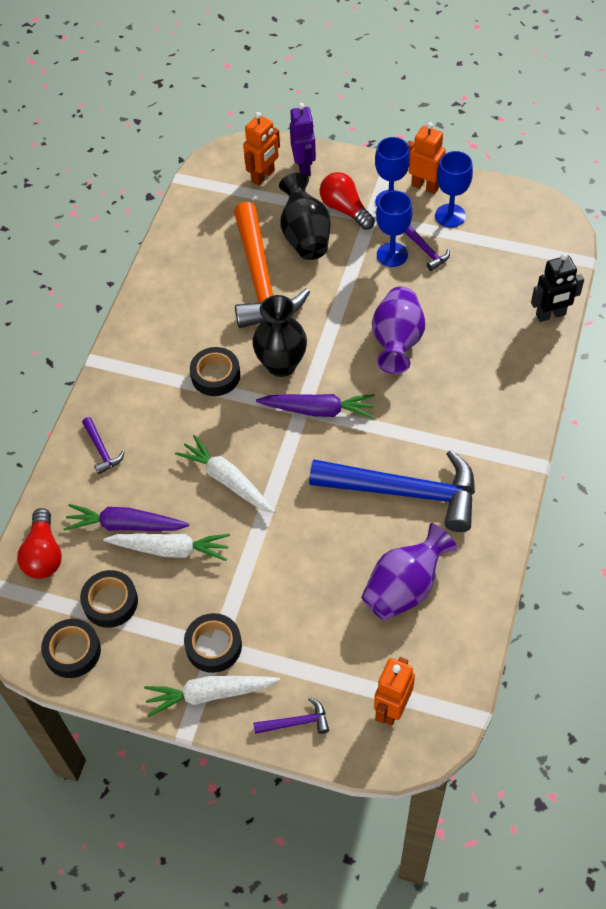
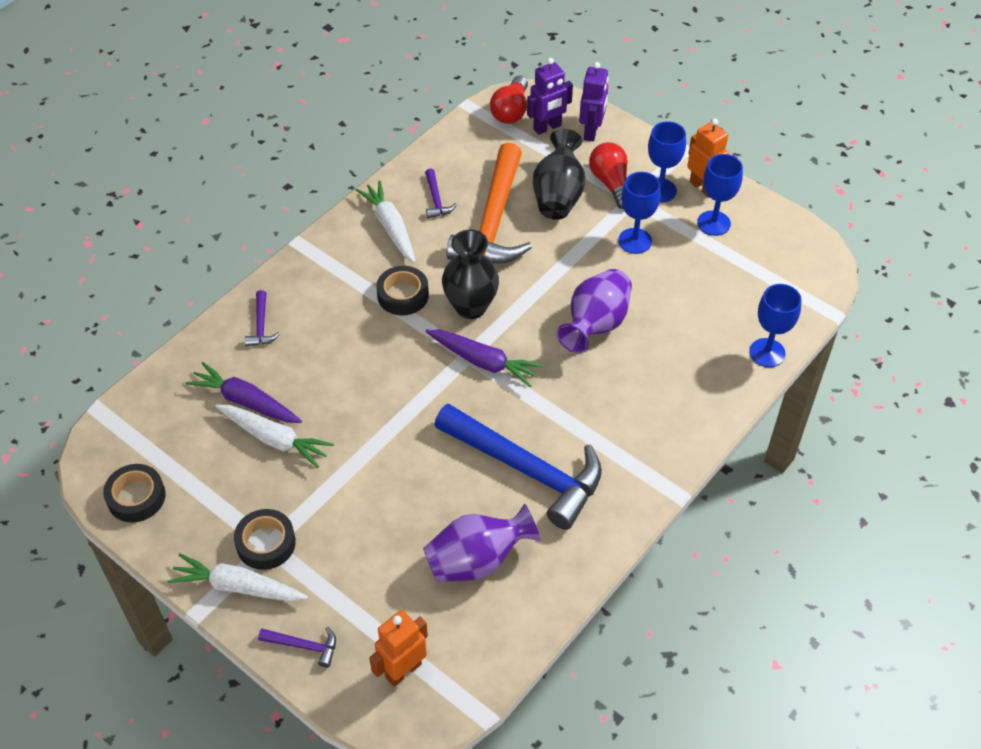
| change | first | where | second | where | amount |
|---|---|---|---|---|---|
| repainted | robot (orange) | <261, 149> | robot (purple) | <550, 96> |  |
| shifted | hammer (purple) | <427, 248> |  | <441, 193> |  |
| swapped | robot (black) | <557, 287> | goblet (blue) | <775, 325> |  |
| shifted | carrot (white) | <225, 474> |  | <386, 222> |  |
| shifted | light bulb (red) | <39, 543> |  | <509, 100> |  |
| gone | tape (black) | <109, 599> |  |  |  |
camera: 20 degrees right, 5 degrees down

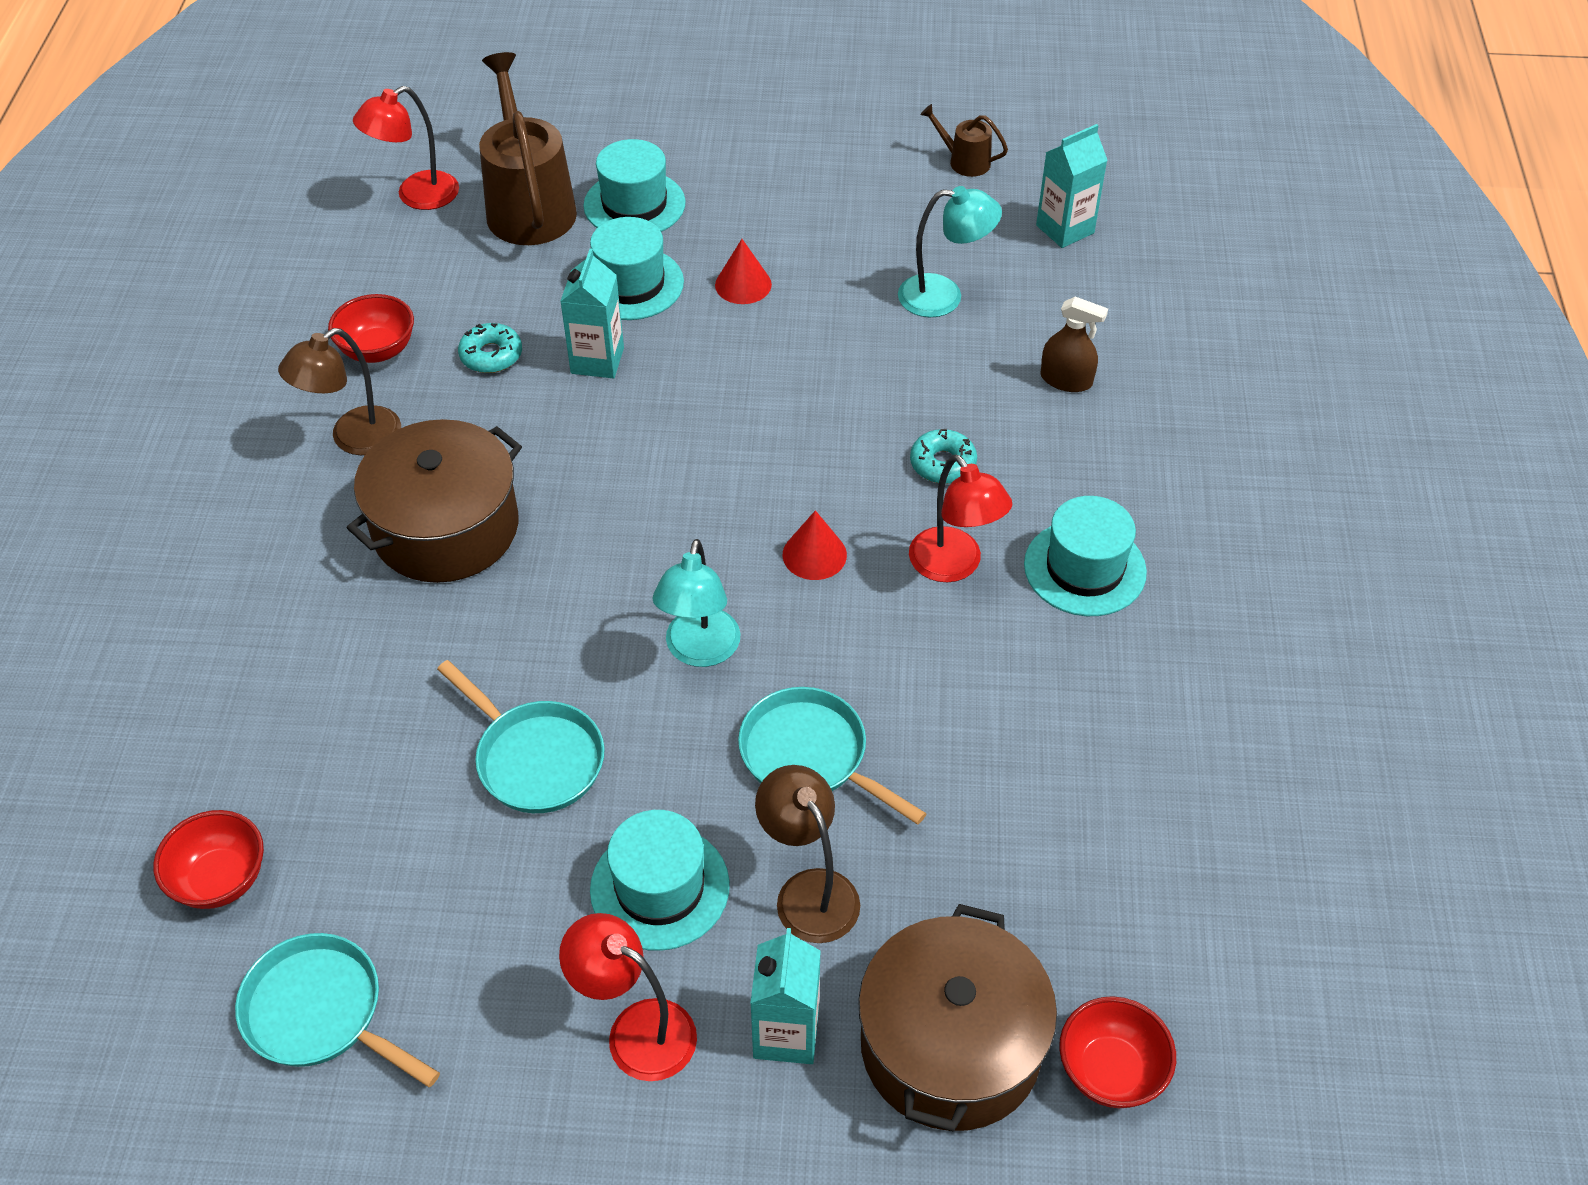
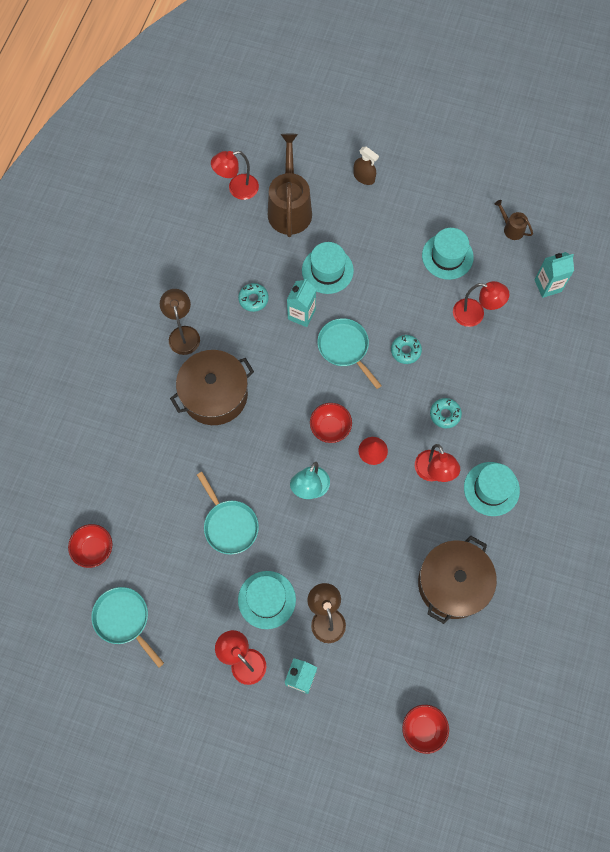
| change | first | where | second | where | amount |
|---|---|---|---|---|---|
| shifted | hat (turquoise) | <634, 185> |  | <448, 254> |  |
| repainted | lamp (turquoise) | <950, 251> | lamp (red) | <481, 304> |  |
| gone | cone (red) | <743, 271> |  |  |  |
| shifted | bowl (red) | <371, 328> |  | <331, 423> |  |
| shifted | spray bottle (brown) | <1074, 344> |  | <366, 166> |  |
| rotated | lamp (brown) | <339, 391> |  | <180, 322> | 105 degrees clockwise |
| shifted | pan (turquoise) | <832, 756> |  | <349, 353> |  |
| shifted | pot (brown) | <957, 1018> |  | <457, 580> |  |
| new |  |  | donut (turquoise) | <406, 349> |  |
camera: 15 degrees right, 20 degrees up

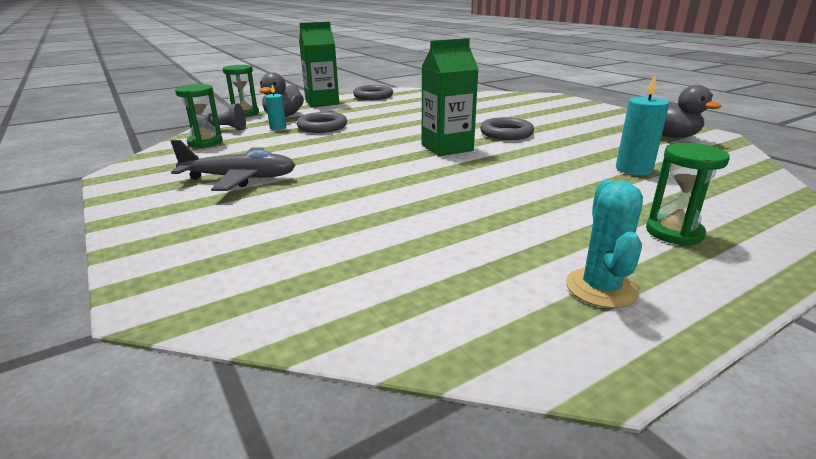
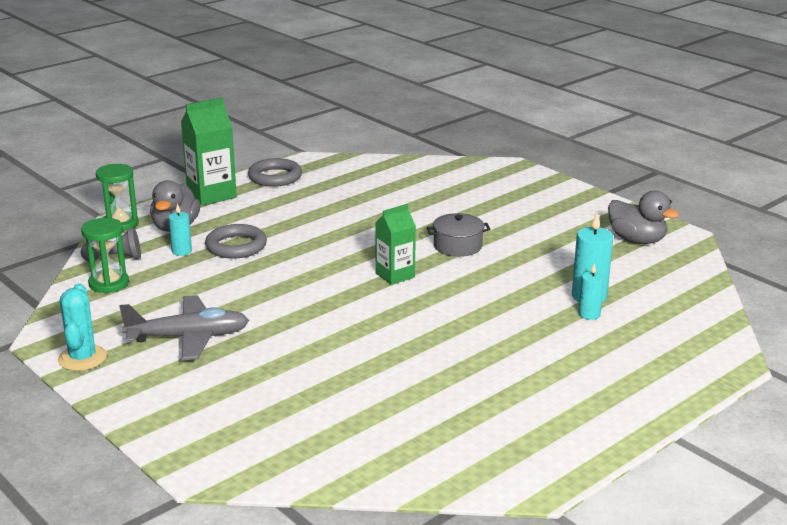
| change | first | where | second | where | amount |
|---|---|---|---|---|---|
| scaled | carton (green) | <450, 97> |  | <395, 244> | x0.66 |
| swapped | ring (grey) | <507, 128> | pot (grey) | <458, 235> |  |
| gone | hourglass (green) | <688, 194> |  |  |  |
| shifted | cactus (turquoise) | <604, 244> |  | <82, 327> |  |
| new |  |  | candle (turquoise) | <591, 291> |  |
camera: 10 degrees left, 0 degrees up

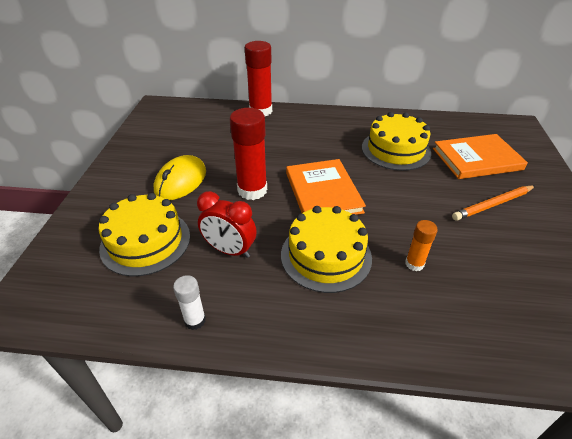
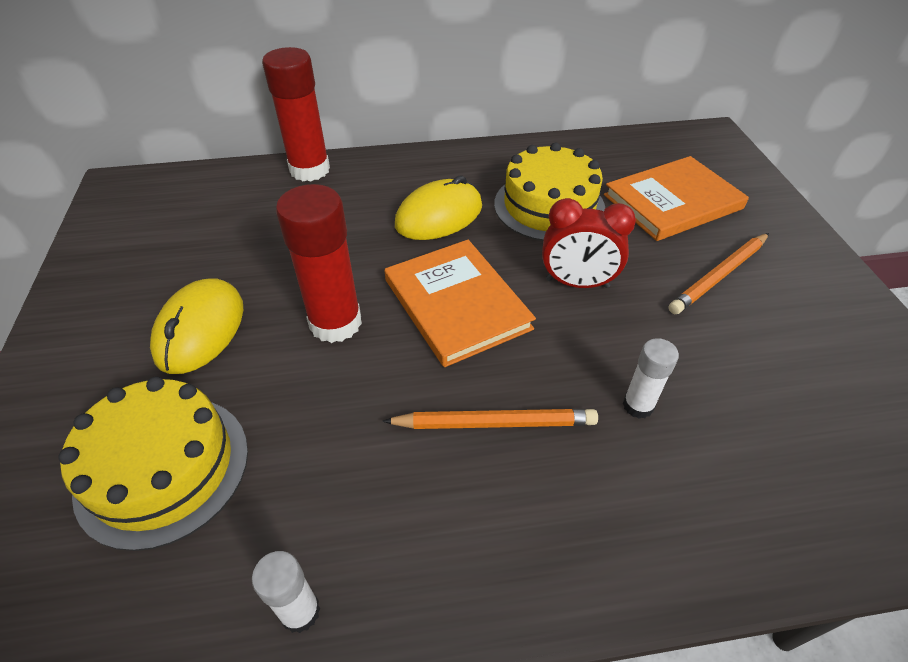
| change | first | where | second | where | amount |
|---|---|---|---|---|---|
| shifted | clock (red) | <227, 224> |  | <589, 243> |  |
| swapped | cake (yellow) | <326, 249> | pencil (orange) | <490, 419> |  |
| repainted | glue stick (orange) | <421, 245> | glue stick (white) | <651, 378> |  |
| new |  |  | mouse (yellow) | <438, 207> |  |
camera: 15 degrees left, 5 degrees up

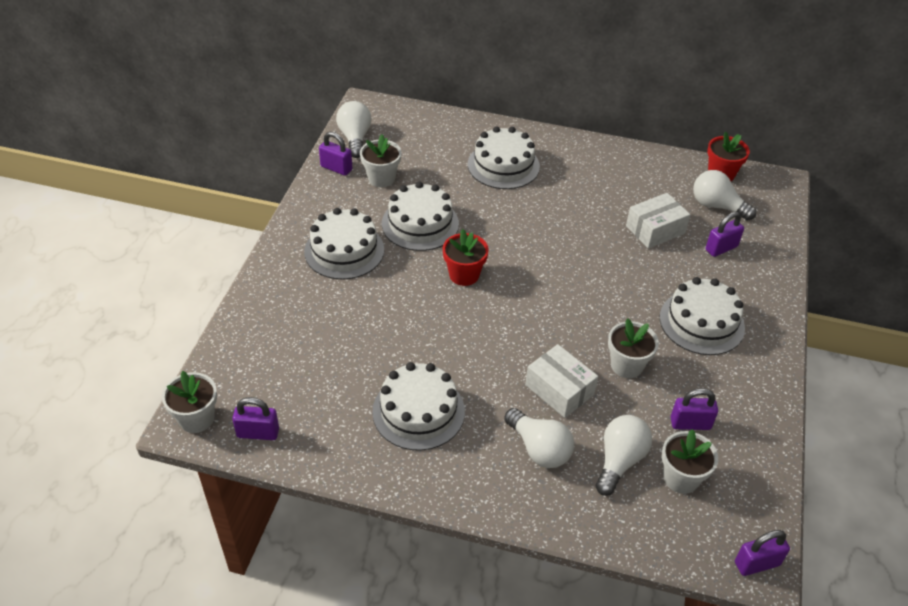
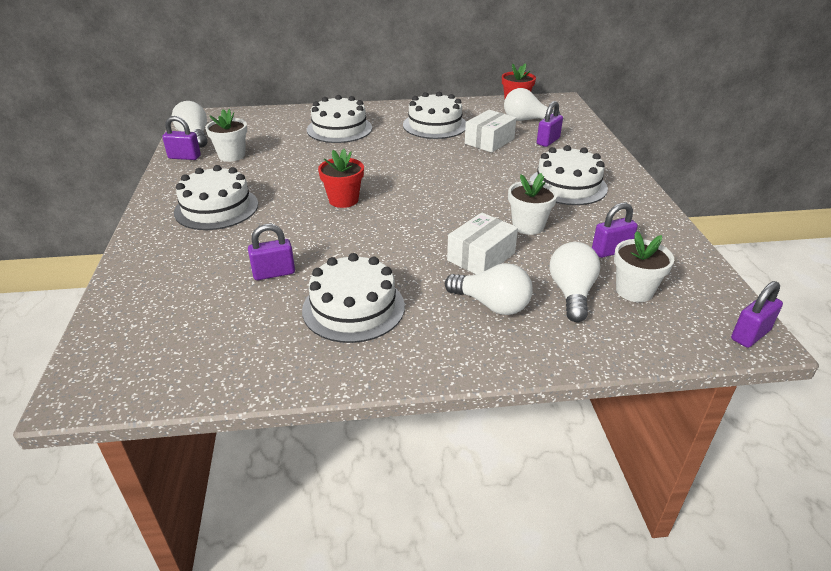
| change | first | where | second | where | amount |
|---|---|---|---|---|---|
| shifted | cake (white) | <420, 216> |  | <434, 115> |  |
| rotated | box (white) | <561, 381> |  | <482, 243> | 75 degrees counterclockwise |
| gone | flower pot (white) | <189, 402> |  |  |  |
| shifted | padlock (purple) | <255, 418> |  | <271, 252> |  |
camera: 20 degrees left, 10 degrees down

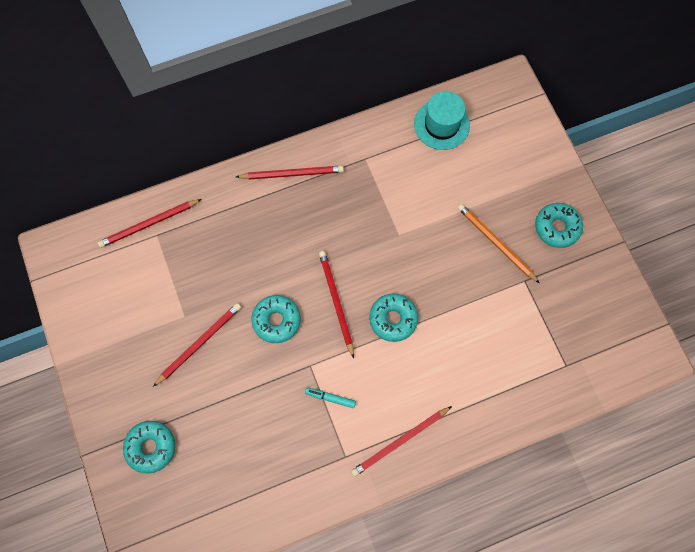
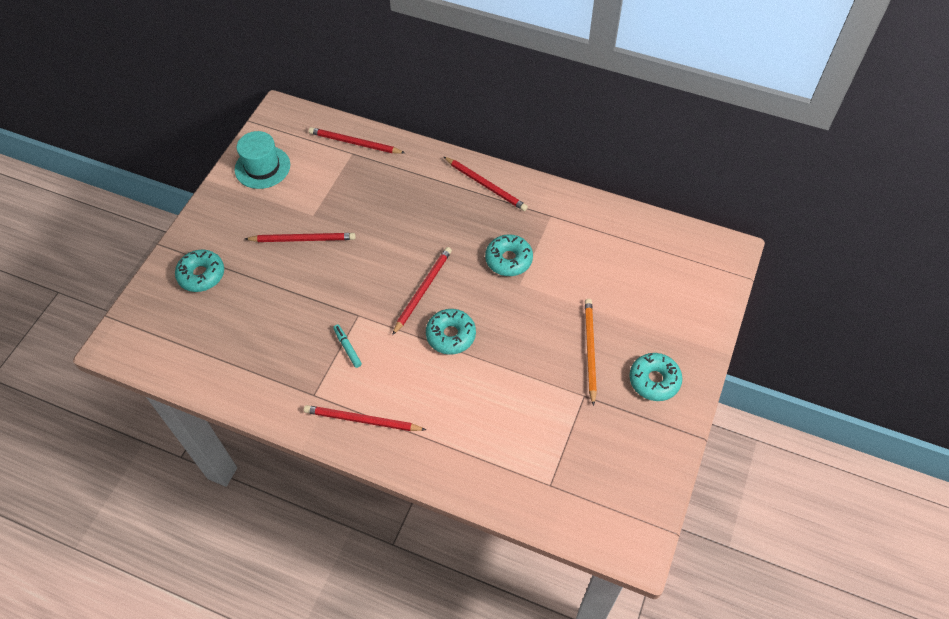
| change | first | where | second | where | amount |
|---|---|---|---|---|---|
| shifted | hat (turquoise) | <442, 120> |  | <262, 160> |  |
| shifted | donut (turquoise) | <275, 319> |  | <509, 255> |  |
camera: 45 degrees right, 15 degrees down

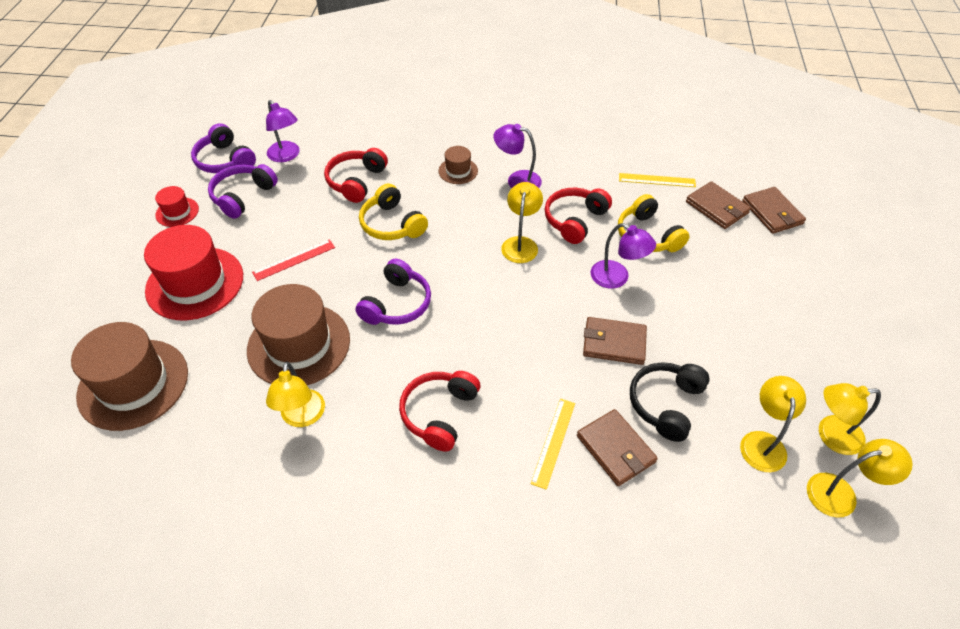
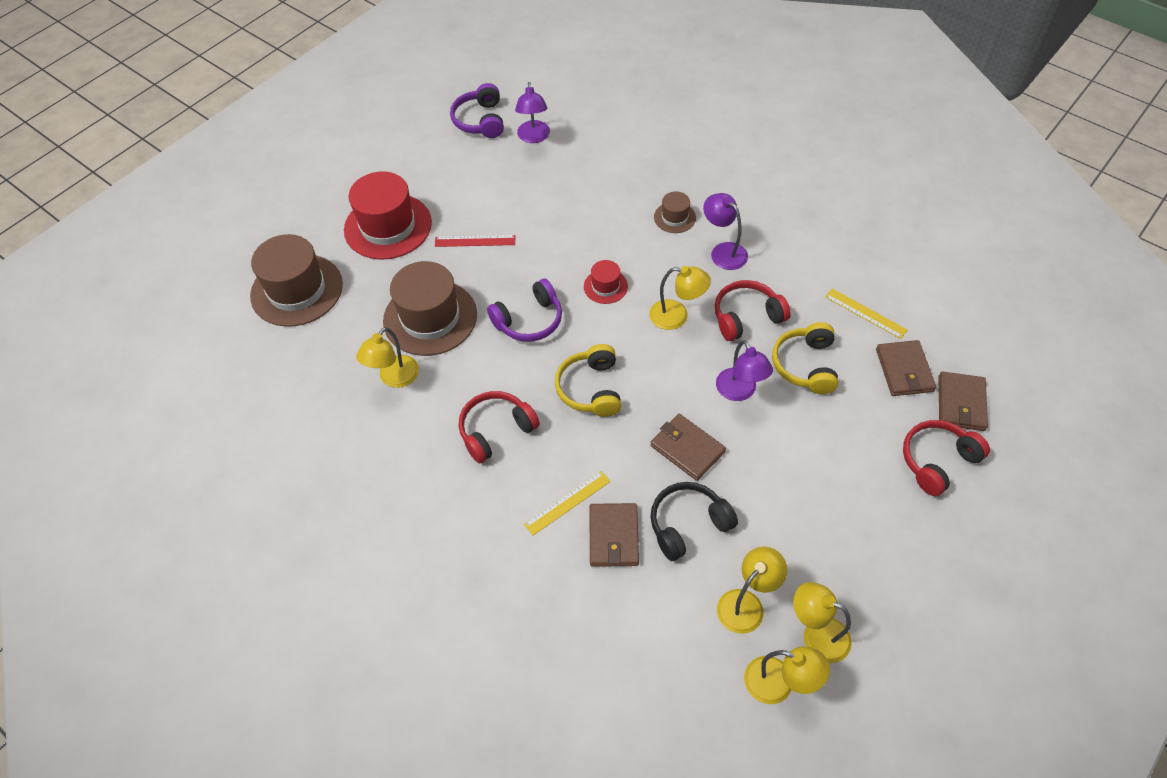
| change | first | where | second | where | amount |
|---|---|---|---|---|---|
| shifted | headphones (red) | <356, 175> |  | <946, 458> |  |
| gone | headphones (purple) | <243, 191> |  |  |  |
| rotated | lamp (yellow) | <522, 222> |  | <680, 298> | 60 degrees clockwise |
| shifted | headphones (yellow) | <393, 211> |  | <588, 380> |  |
| shifted | hat (red) | <177, 206> |  | <606, 282> |  |
camera: 35 degrees right, 5 degrees up

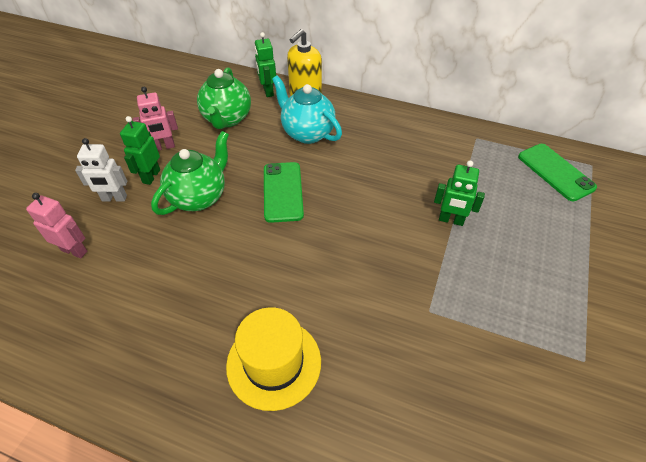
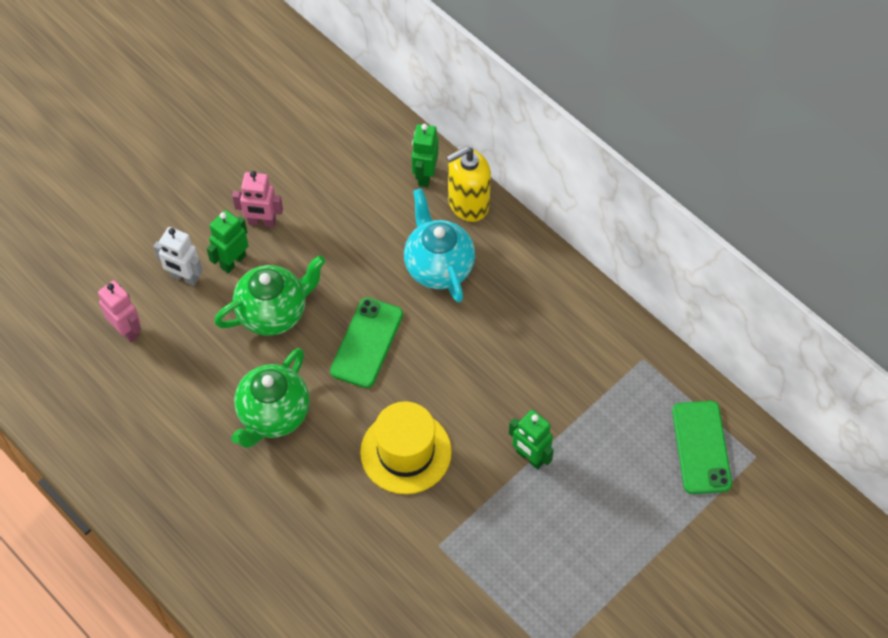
| change | first | where | second | where | amount |
|---|---|---|---|---|---|
| shifted | teapot (green) | <224, 98> |  | <270, 398> |  |
| shifted | hat (yellow) | <273, 359> |  | <406, 447> |  |
camera: 25 degrees right, 10 degrees up

